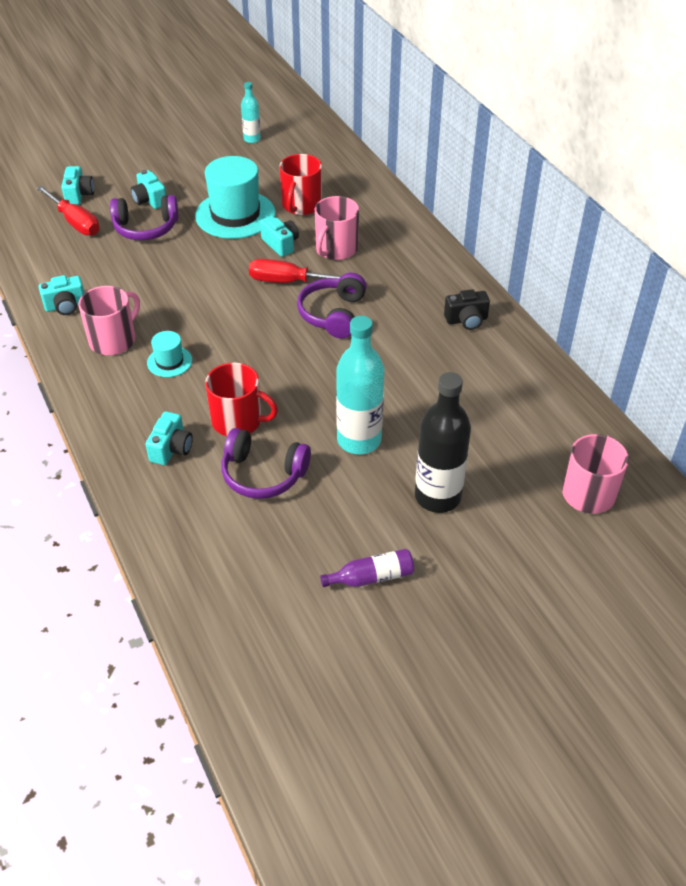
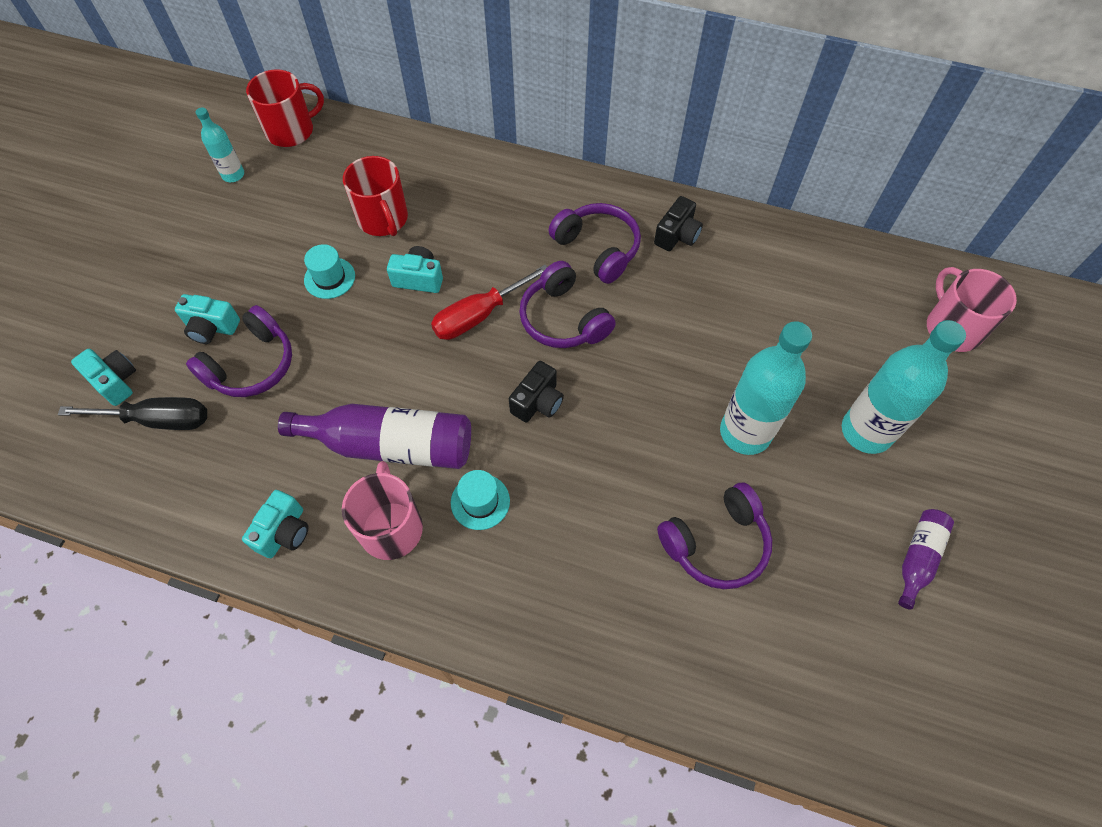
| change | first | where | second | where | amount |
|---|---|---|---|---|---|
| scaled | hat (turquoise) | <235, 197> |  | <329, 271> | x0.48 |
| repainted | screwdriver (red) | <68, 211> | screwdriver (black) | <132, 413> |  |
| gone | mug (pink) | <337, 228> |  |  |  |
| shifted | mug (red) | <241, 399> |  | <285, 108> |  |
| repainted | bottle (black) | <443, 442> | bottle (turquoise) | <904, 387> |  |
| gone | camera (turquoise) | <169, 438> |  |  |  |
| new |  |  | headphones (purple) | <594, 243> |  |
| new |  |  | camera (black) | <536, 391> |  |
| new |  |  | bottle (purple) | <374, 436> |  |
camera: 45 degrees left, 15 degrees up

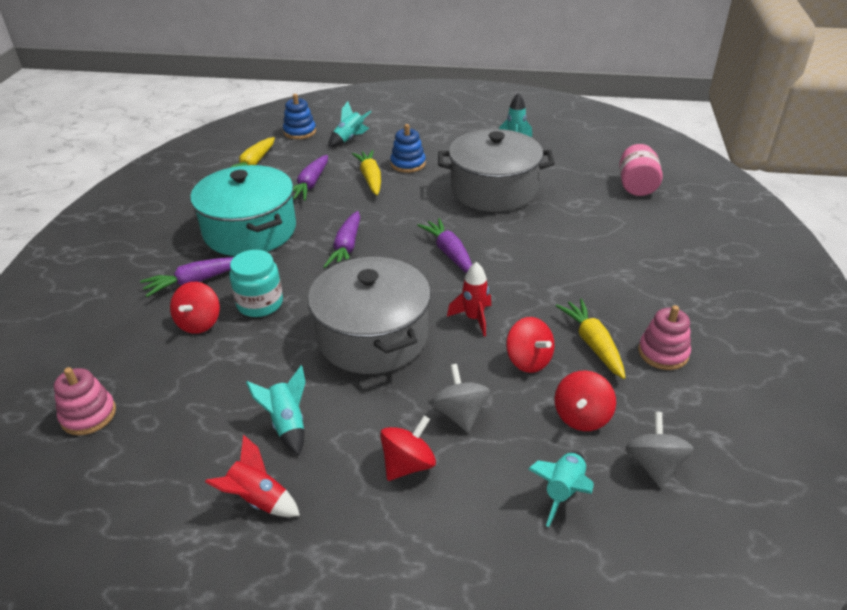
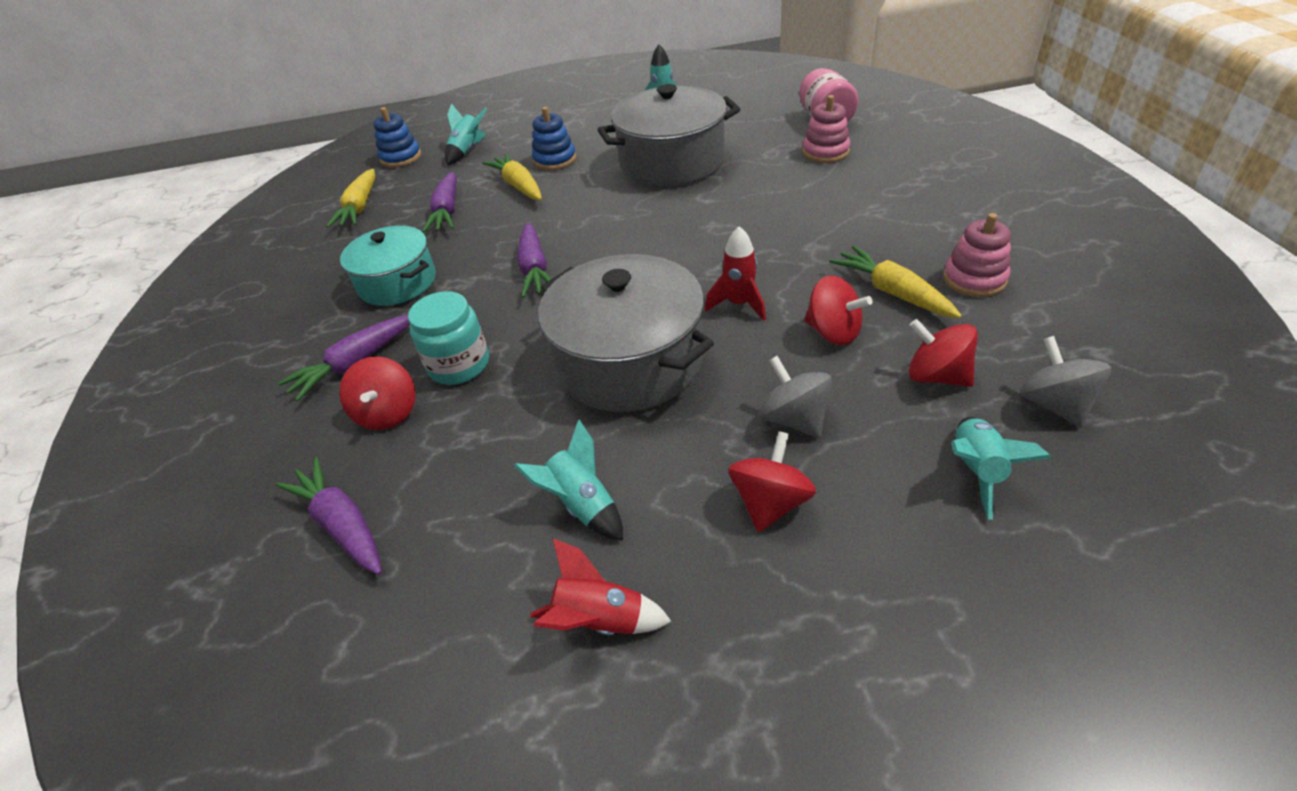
| change | first | where | second | where | amount |
|---|---|---|---|---|---|
| scaled | pot (turquoise) | <243, 210> |  | <388, 266> | x0.64 |
| shifted | carrot (purple) | <444, 245> |  | <328, 516> |  |
| shifted | stacking toy (pink) | <85, 401> |  | <826, 129> |  |
| rotated | spinning top (red) | <585, 400> |  | <943, 353> | 120 degrees clockwise |
camera: 15 degrees left, 5 degrees up

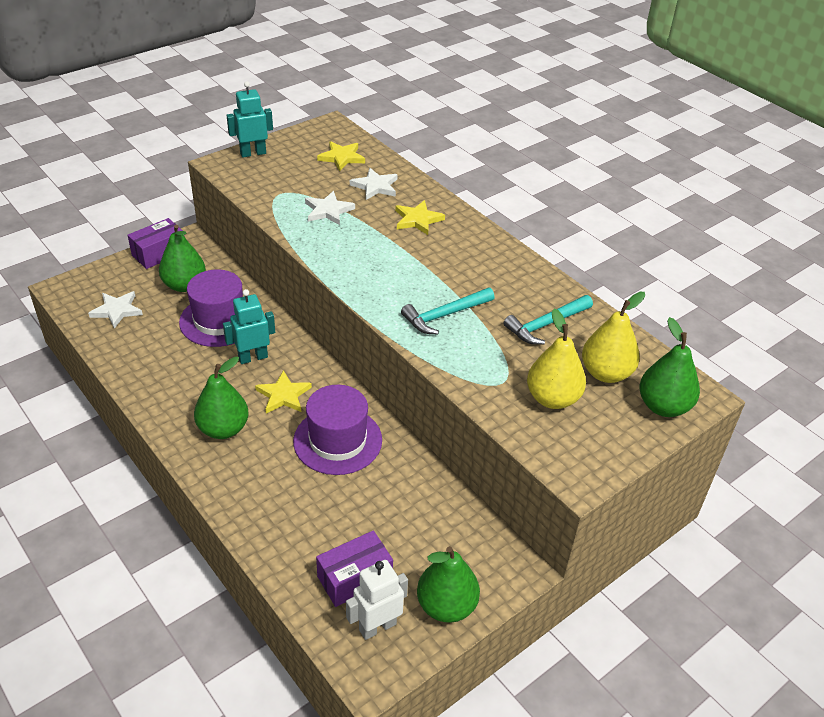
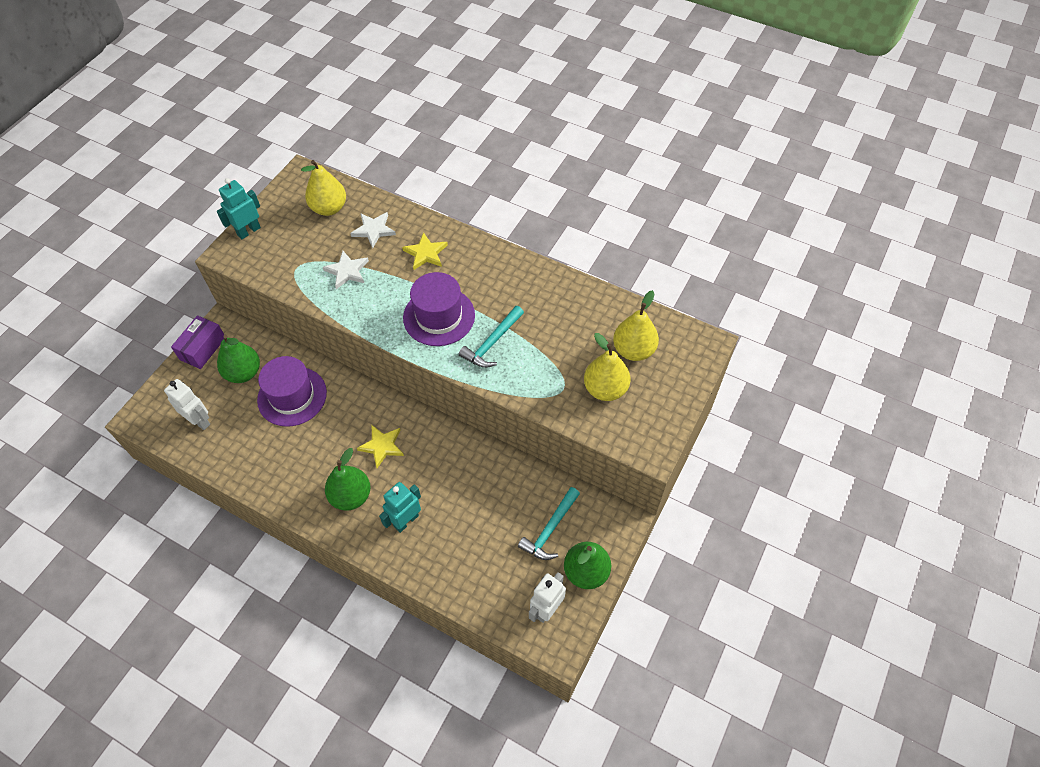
| change | first | where | second | where | amount |
|---|---|---|---|---|---|
| swapped | star (yellow) | <341, 156> | pear (yellow) | <323, 188> |  |
| shifted | robot (turquoise) | <249, 326> |  | <400, 507> |  |
| swapped | star (white) | <115, 310> | robot (white) | <187, 404> |  |
| shifted | hammer (turquoise) | <548, 320> |  | <549, 523> |  |
| gone | pear (green) | <670, 367> |  |  |  |
| shifted | hat (purple) | <337, 430> |  | <439, 309> |  |
| gone | box (purple) | <354, 568> |  |  |  |
camera: 20 degrees left, 15 degrees up

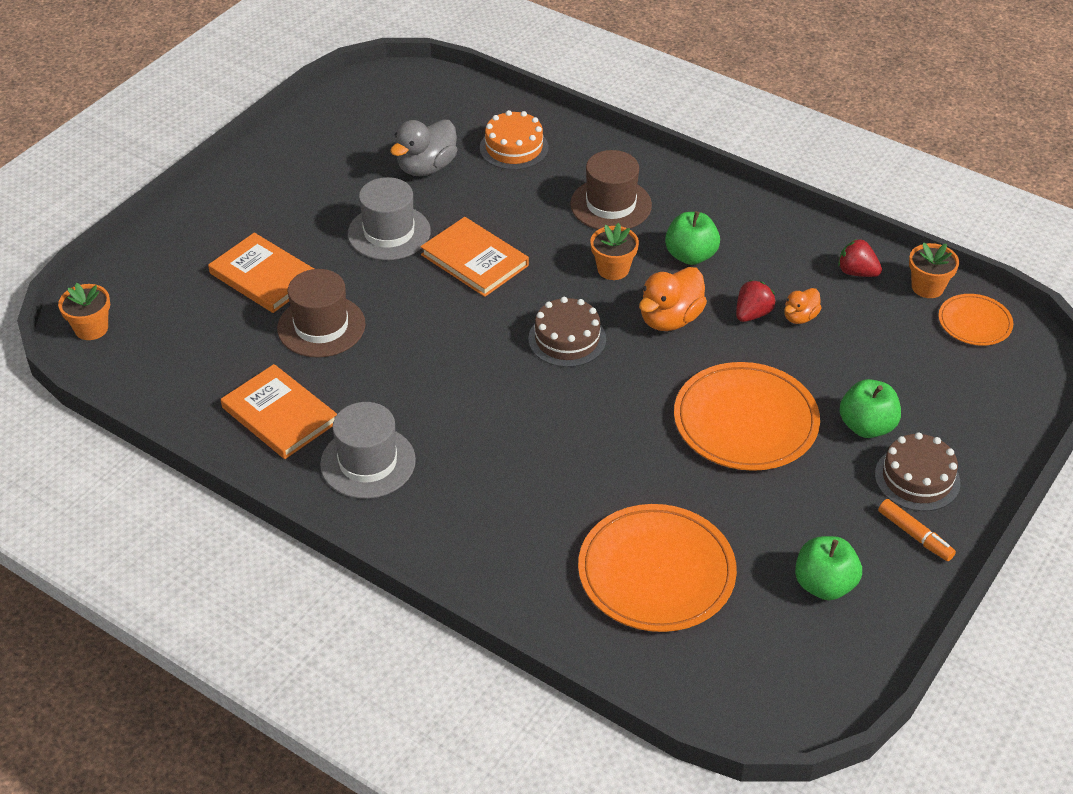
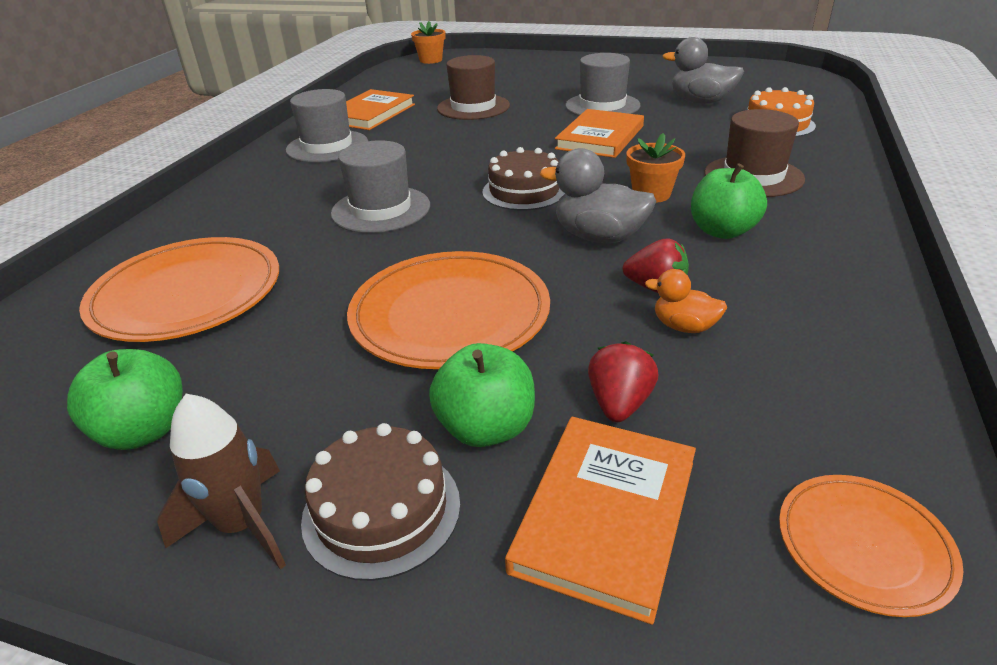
| change | first | where | second | where | amount |
|---|---|---|---|---|---|
| shifted | book (orange) | <261, 273> |  | <600, 521> |  |
| shifted | strawberry (red) | <860, 258> |  | <623, 381> |  |
| gone | flower pot (orange) | <934, 270> |  |  |  |
| repainted | duck (orange) | <673, 299> | duck (grey) | <598, 195> |  |
| swapped | marker (orange) | <917, 530> | rocket (brown) | <221, 482> |  |
| new |  |  | hat (grey) | <380, 186> |  |
camera: 75 degrees right, 10 degrees down

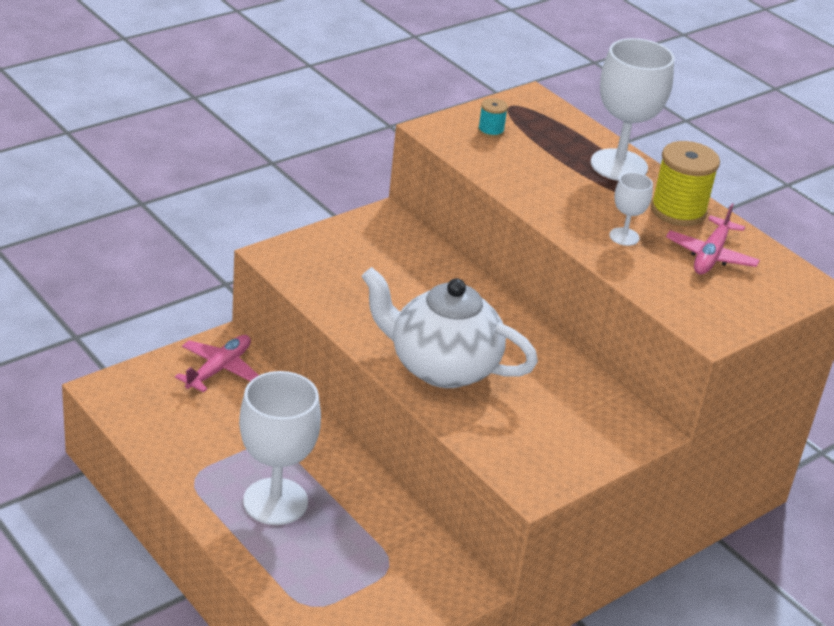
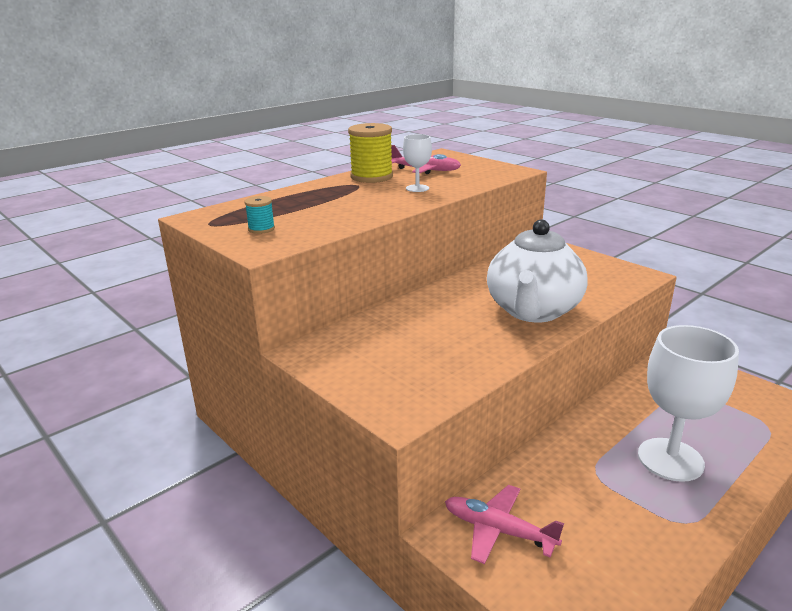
| change | first | where | second | where | amount |
|---|---|---|---|---|---|
| gone | goblet (white) | <632, 109> |  |  |  |
camera: 90 degrees left, 10 degrees down

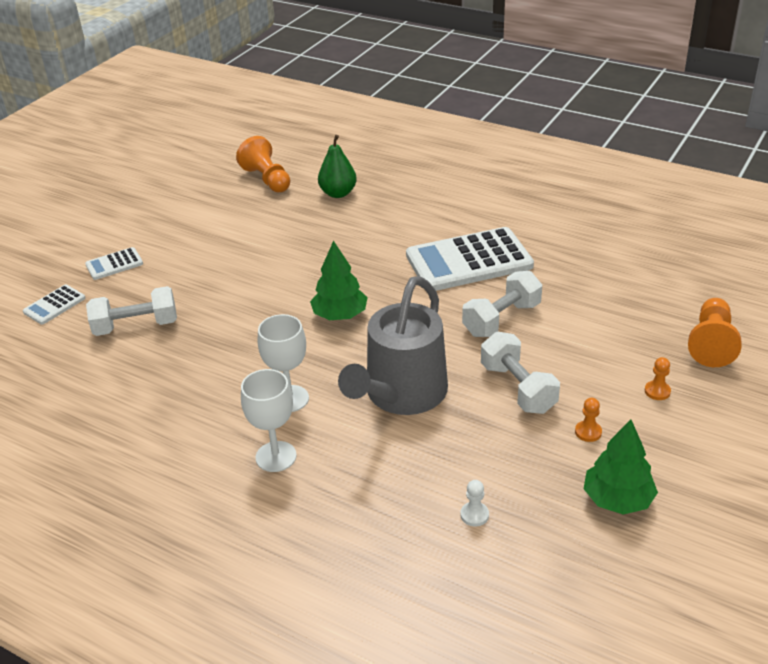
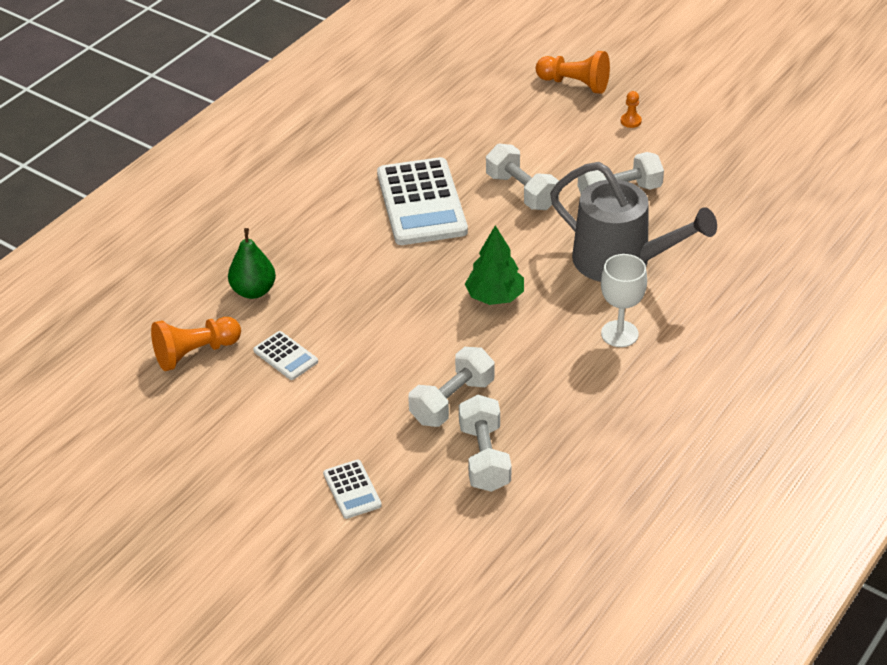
| change | first | where | second | where | amount |
|---|---|---|---|---|---|
| shifted | calculator (white) | <54, 305> |  | <285, 355> |  |
| gone | goblet (white) | <269, 420> |  |  |  |
| gone | pawn (orange) | <588, 420> |  |  |  |
| gone | tree (green) | <621, 466> |  |  |  |
| gone | pawn (white) | <475, 503> |  |  |  |
| new |  |  | dumbbell (white) | <451, 387> |  |
camera: 85 degrees left, 5 degrees up

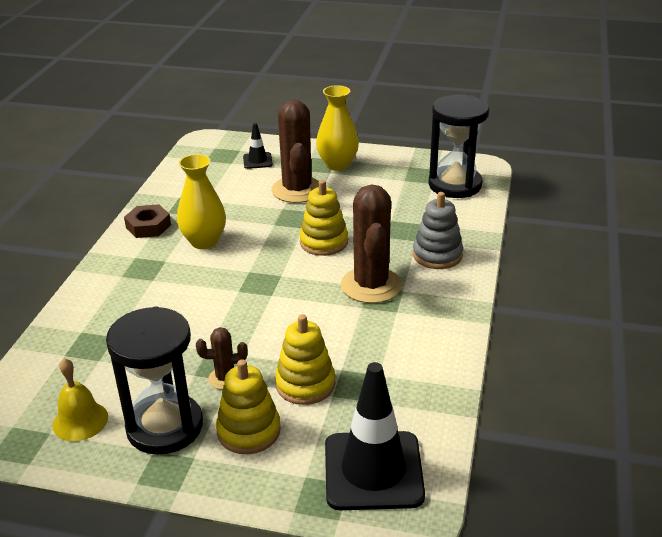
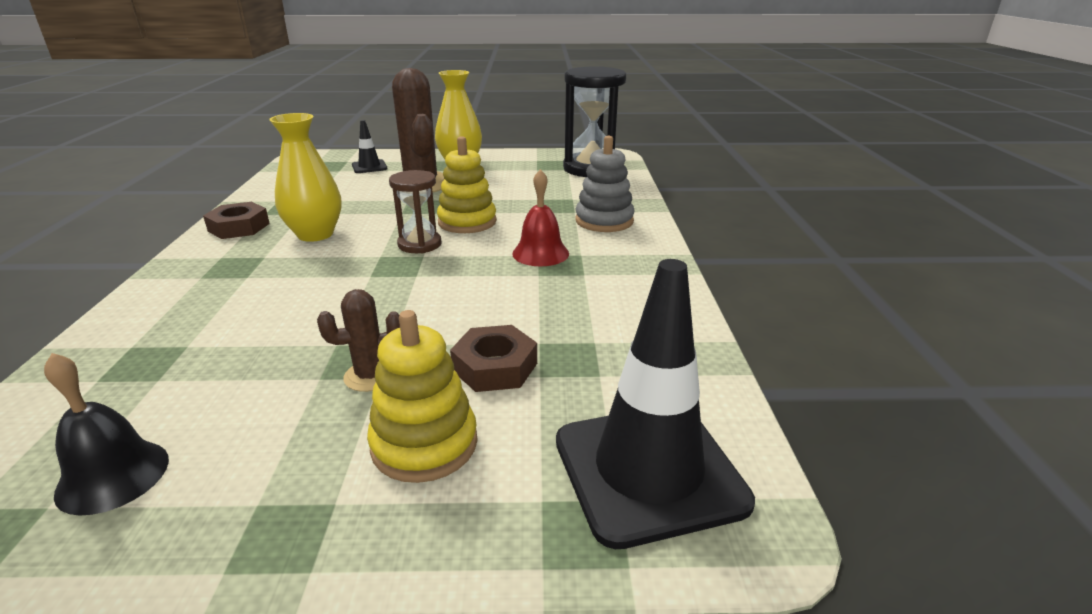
| change | first | where | second | where | amount |
|---|---|---|---|---|---|
| swapped | cactus (brown) | <371, 243> | bell (red) | <540, 217> |  |
| gone | hourglass (black) | <154, 380> |  |  |  |
| swapped | stacking toy (yellow) | <305, 359> | nut (brown) | <493, 358> |  |
| repainted | bell (yellow) | <80, 399> | bell (black) | <106, 434> |  |
| new |  |  | hourglass (brown) | <415, 211> |  |
camera: 15 degrees left, 5 degrees down

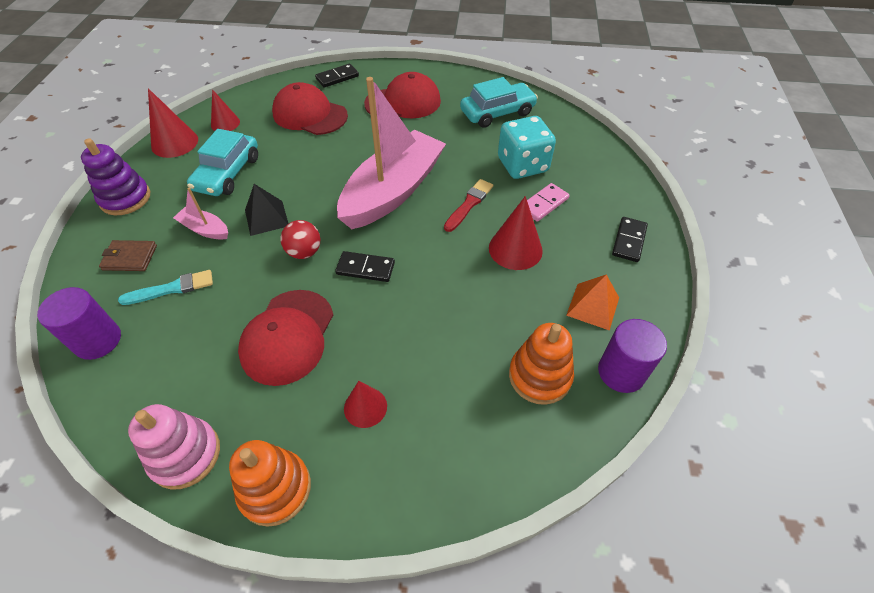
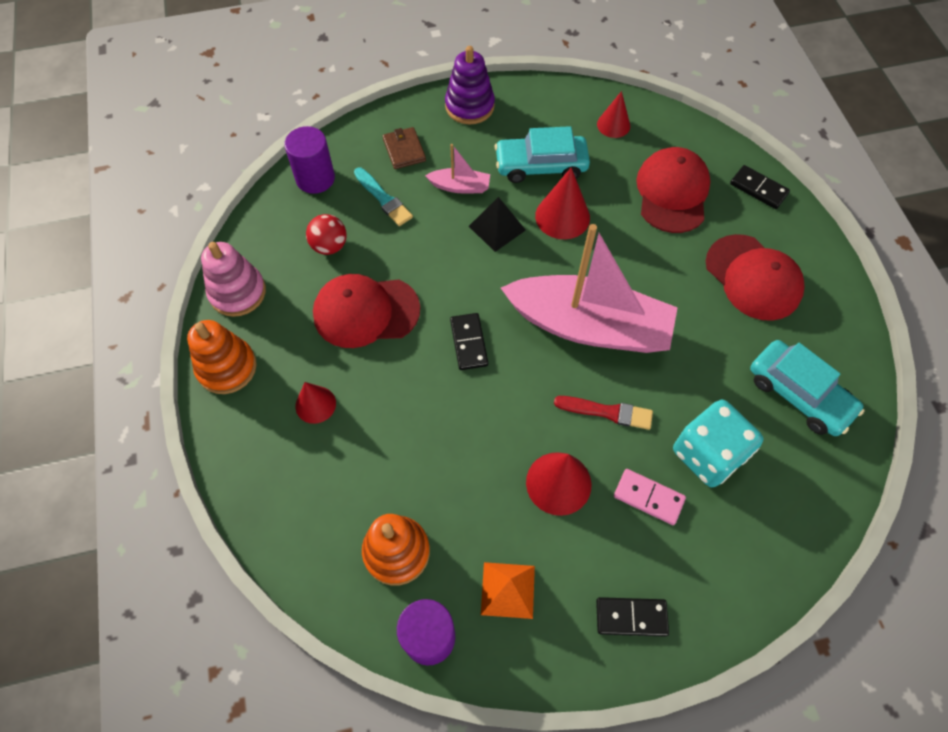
| change | first | where | second | where | amount |
|---|---|---|---|---|---|
| shifted | cone (red) | <173, 123> |  | <562, 203> |  |
| rotated | boat (pink) | <200, 214> |  | <457, 168> | 90 degrees clockwise |
| shifted | ball (red) | <300, 239> |  | <326, 234> |  |
camera: 70 degrees right, 10 degrees up

